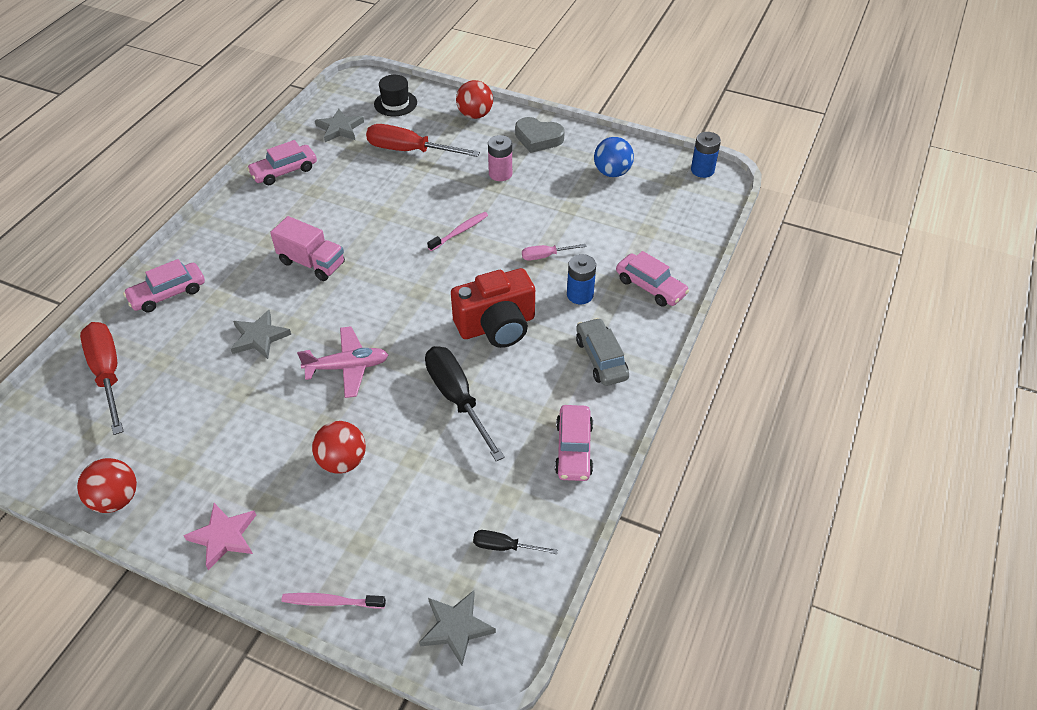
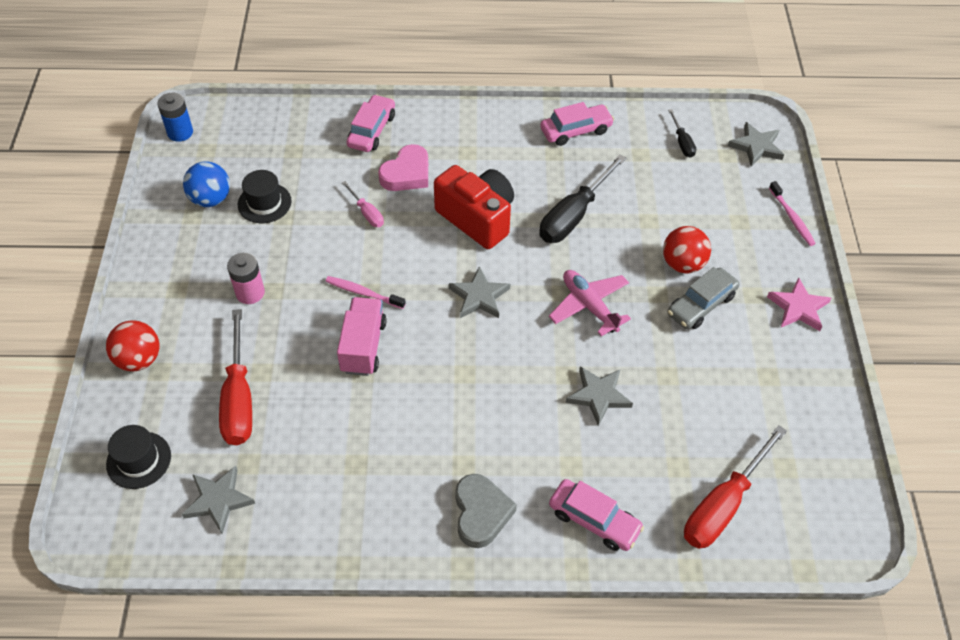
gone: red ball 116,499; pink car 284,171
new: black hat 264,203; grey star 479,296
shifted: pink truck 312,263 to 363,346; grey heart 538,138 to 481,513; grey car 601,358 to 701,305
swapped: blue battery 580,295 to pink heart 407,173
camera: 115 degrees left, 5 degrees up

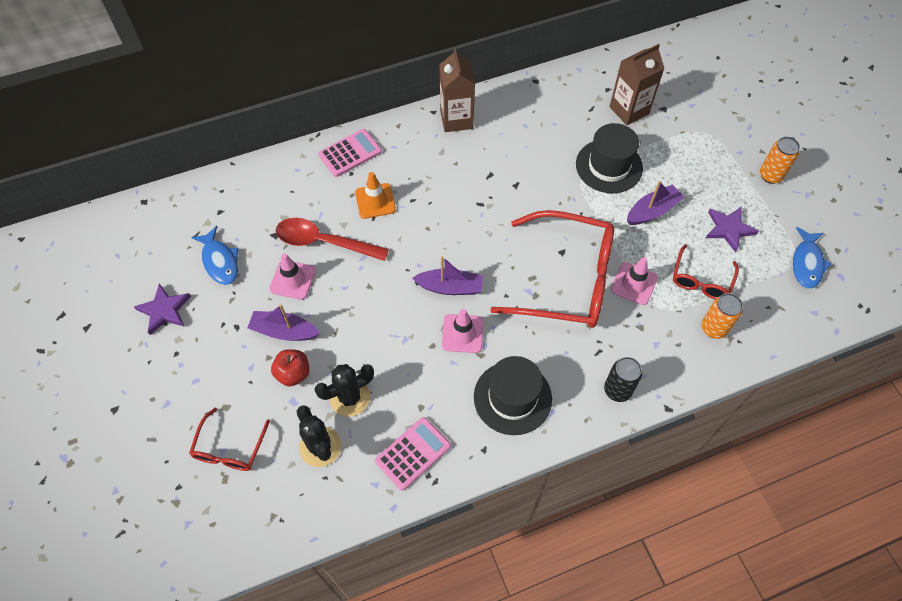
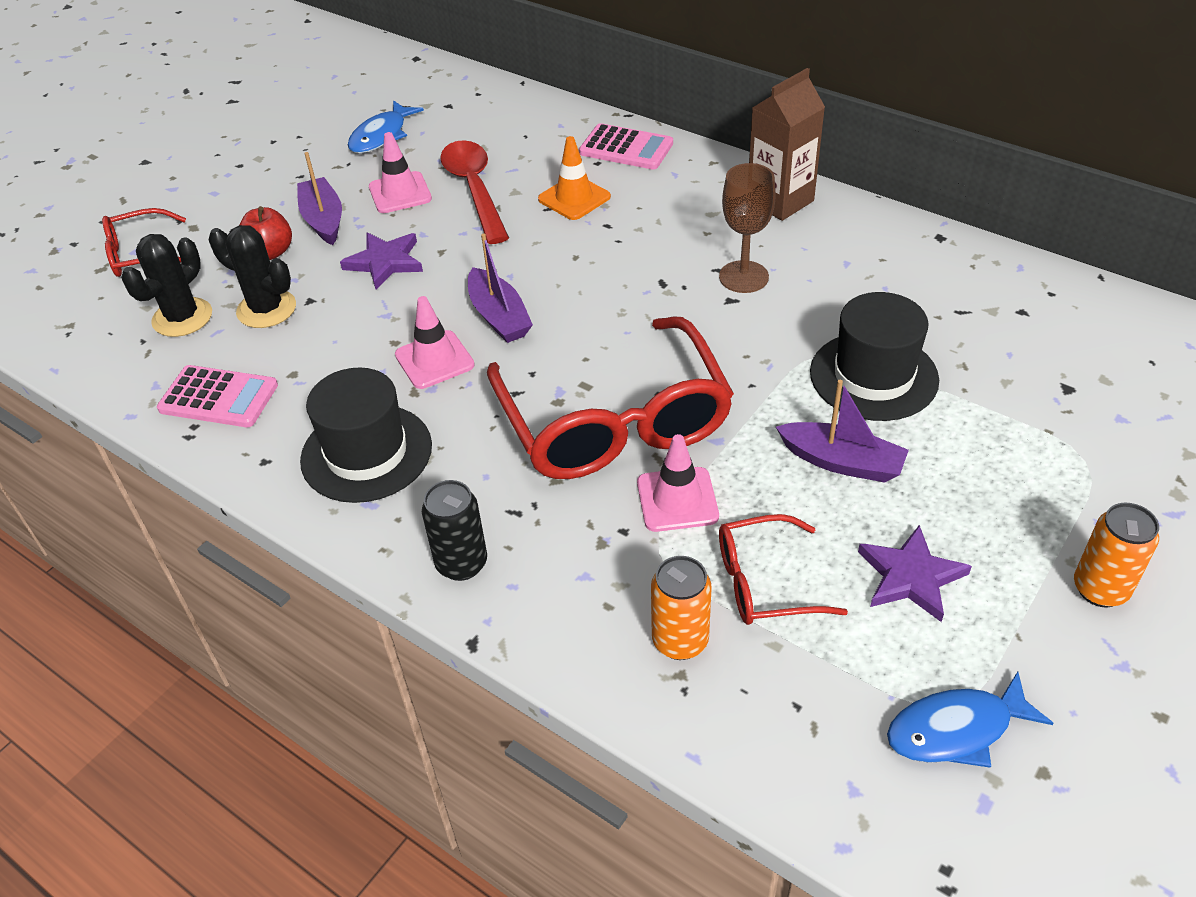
gone: brown carton 629,110
new: brown goblet 743,277
shifted: purple star 164,310 to 385,262
camera: 60 degrees right, 15 degrees down

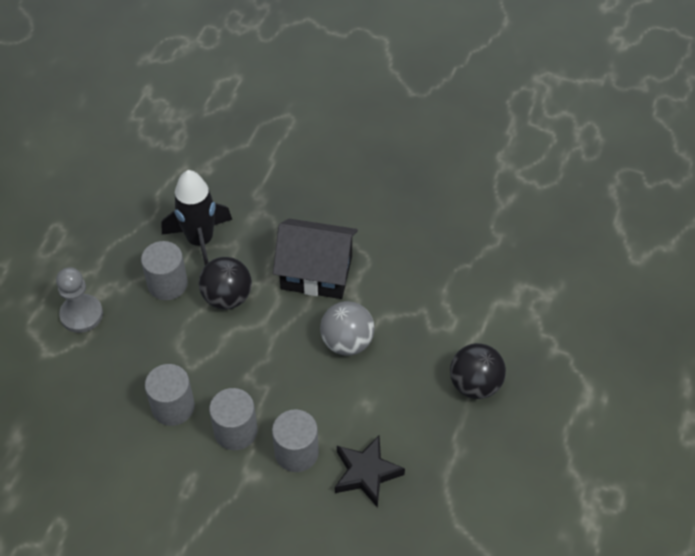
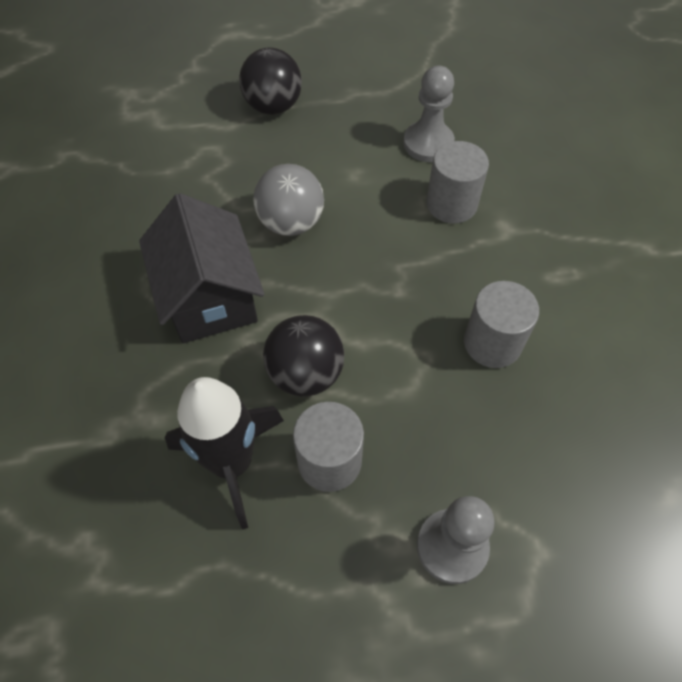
gone: grey cylinder 235,431
swapped: black star 366,473 to grey pawn 428,143
camera: 120 degrees left, 5 degrees up

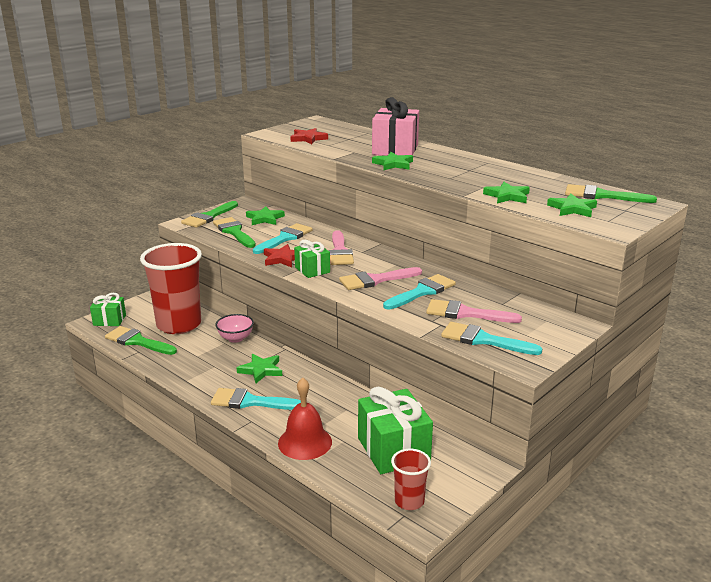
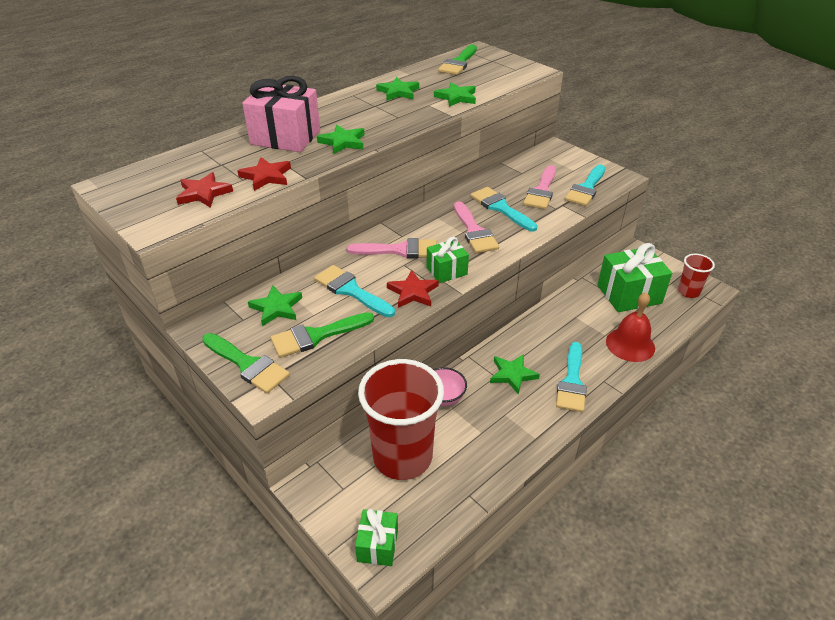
gone: green brush 137,341
new: red star 266,176
shifted: green star 572,209 to 398,92
camera: 85 degrees left, 15 degrees up

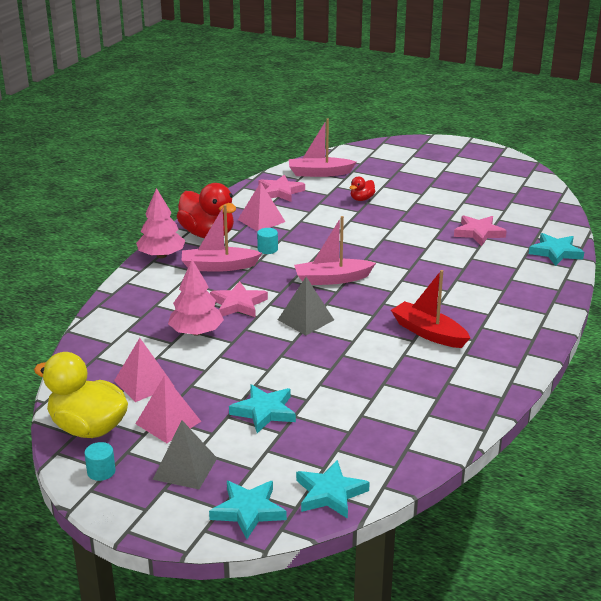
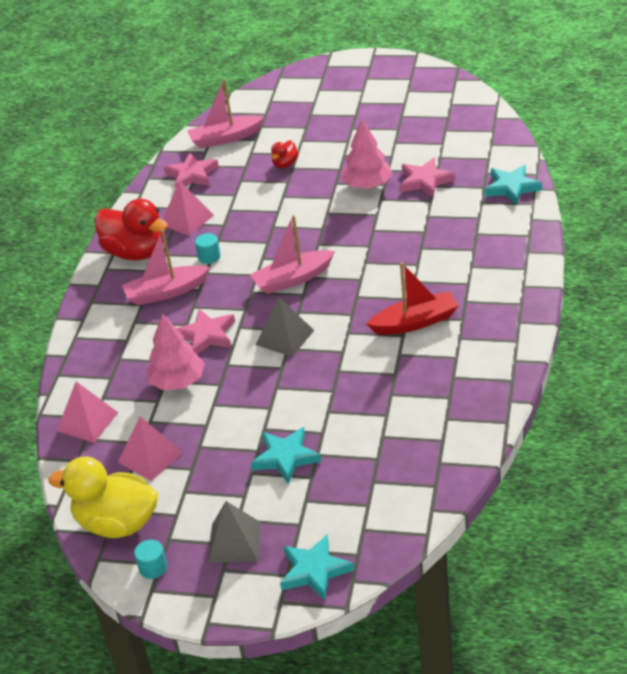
gone: turquoise star 330,493
shifted: pink pyramid 168,422 to 87,421; pink tree 161,255 to 367,185
rotated: red boat 428,333 = 415,322 135 degrees clockwise
camera: 10 degrees left, 10 degrees up

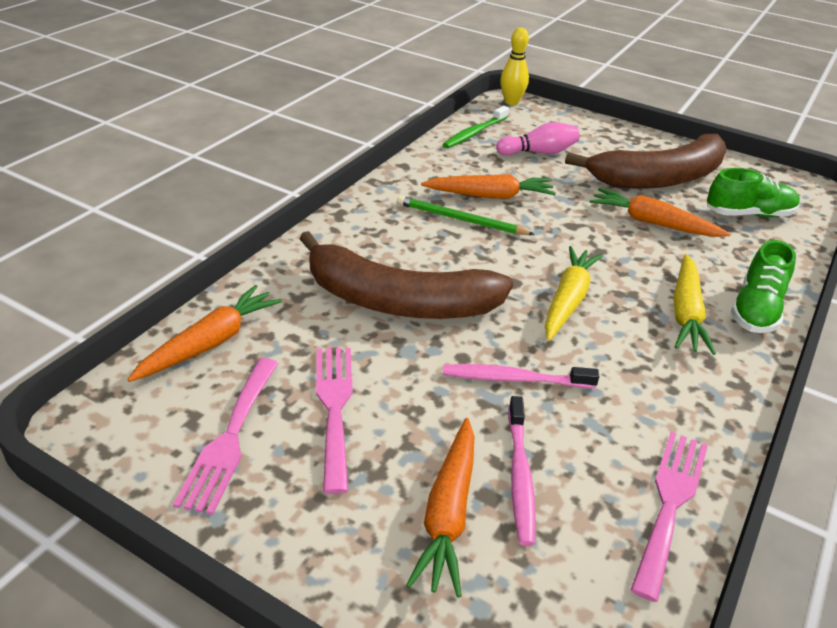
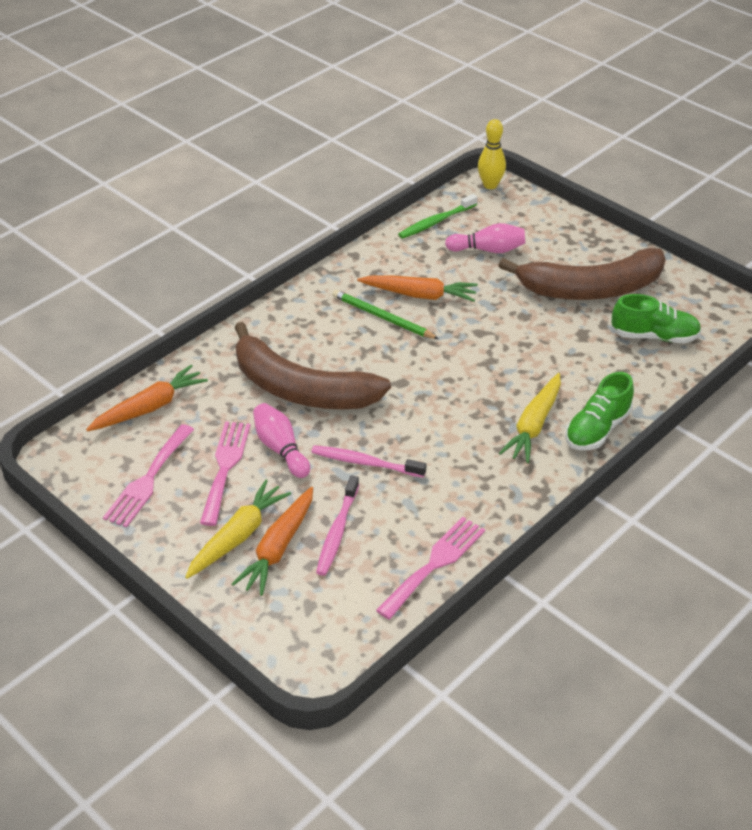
gone: orange carrot 652,223
new: pink bowling pin 281,449
shifted: yellow carrot 568,300 to 238,536
camera: 15 degrees right, 5 degrees up

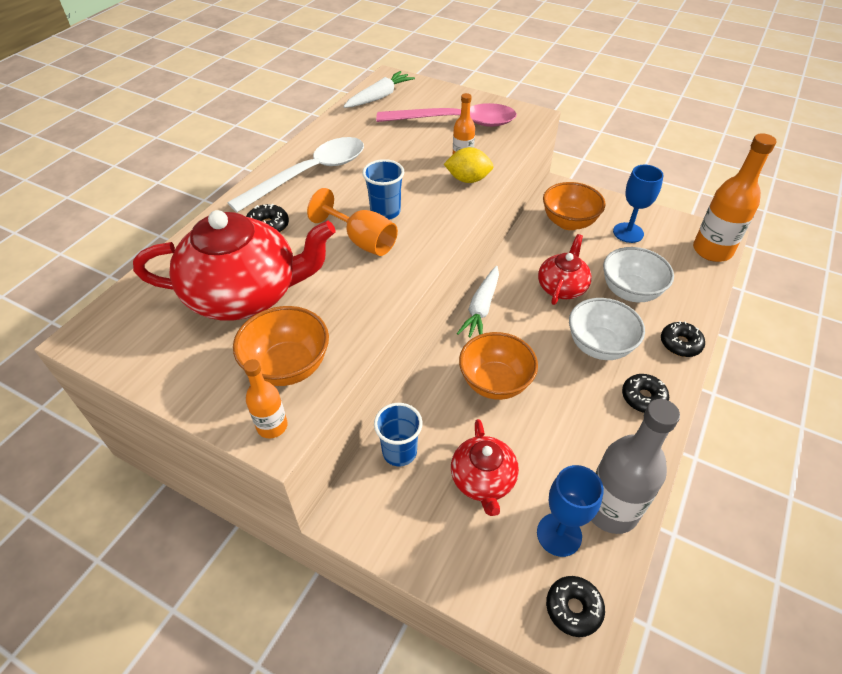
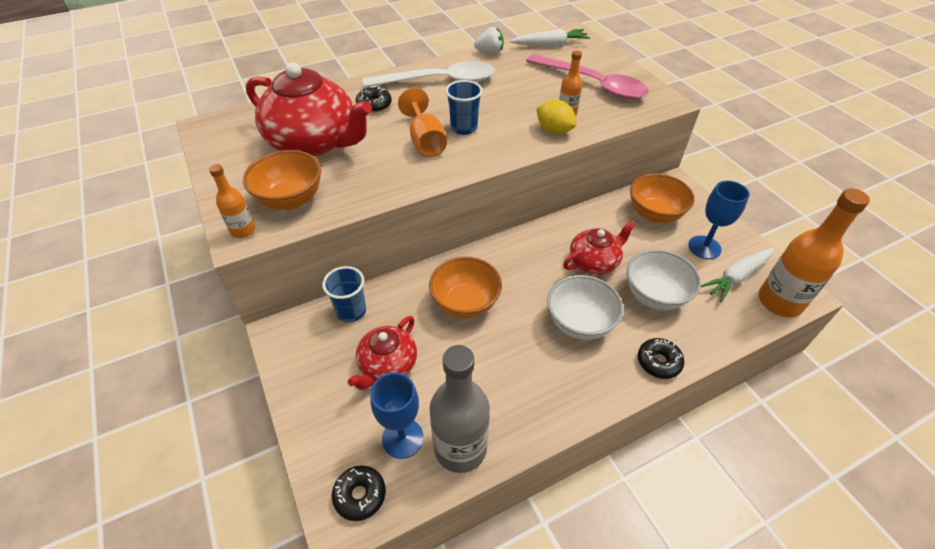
gone: black donut 643,398
new: white strawberry 490,52
shifted: white carrot 481,308 to 737,277
camera: 35 degrees right, 0 degrees up

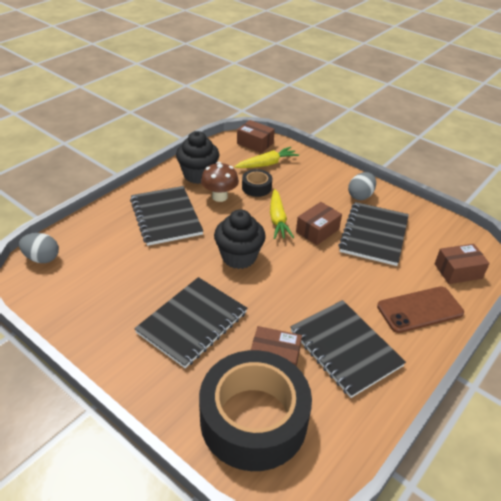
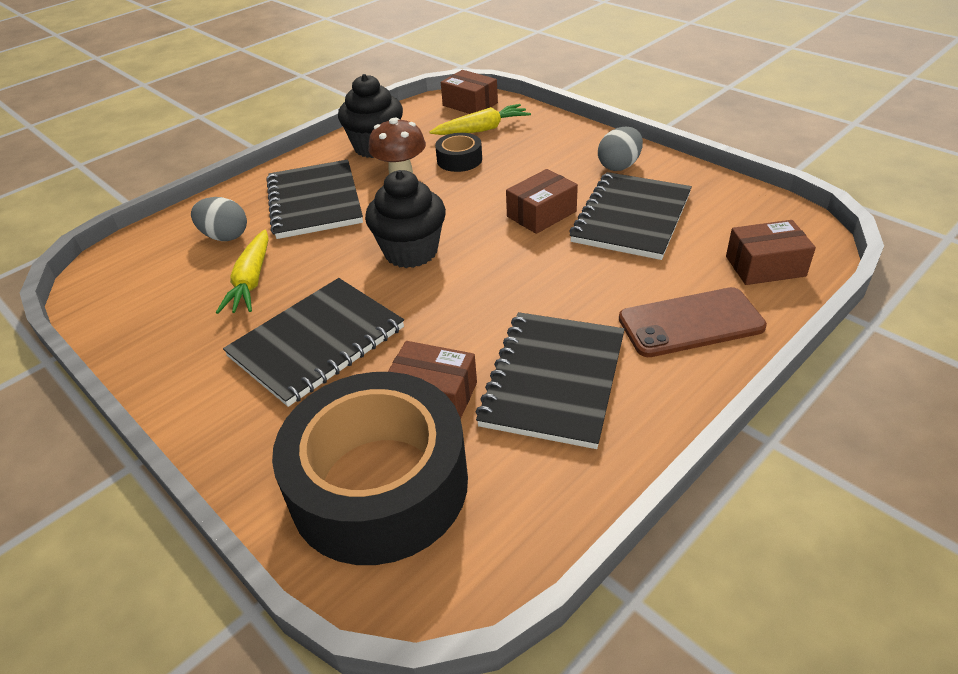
shifted: grey egg 42,258 to 225,236; yellow carrot 278,220 to 251,281
rotated: black notebook 345,348 = 553,380 45 degrees clockwise
camera: 10 degrees right, 0 degrees up

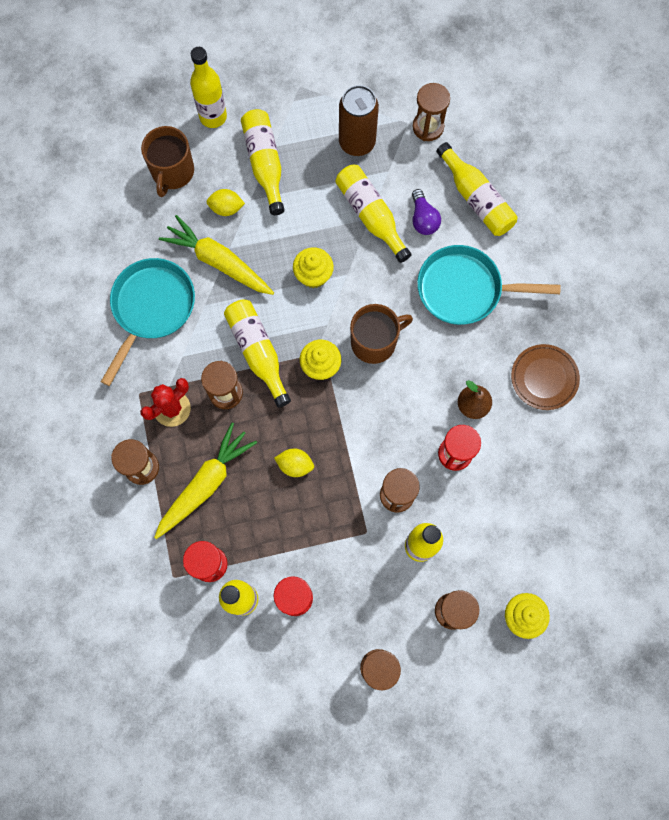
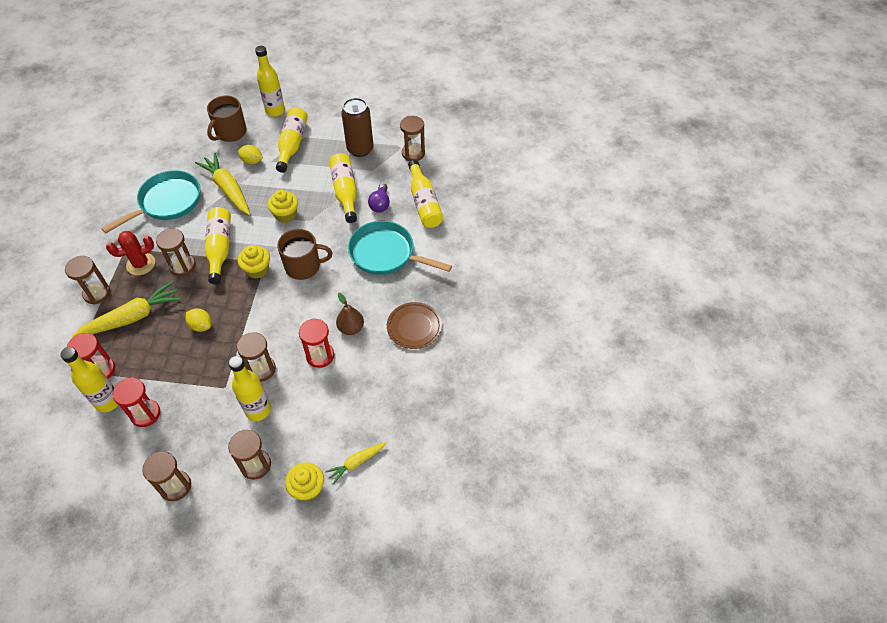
new: yellow carrot 356,463
camera: 20 degrees right, 20 degrees down

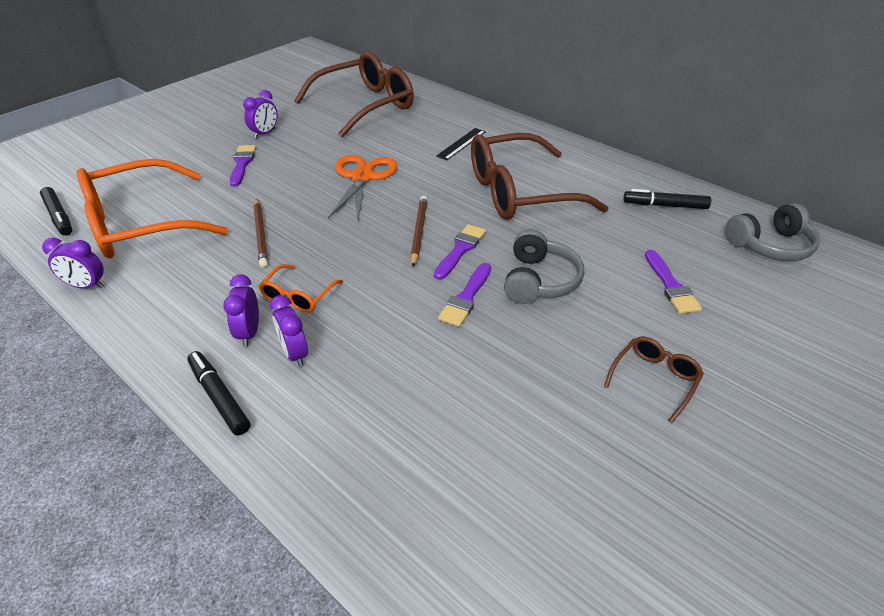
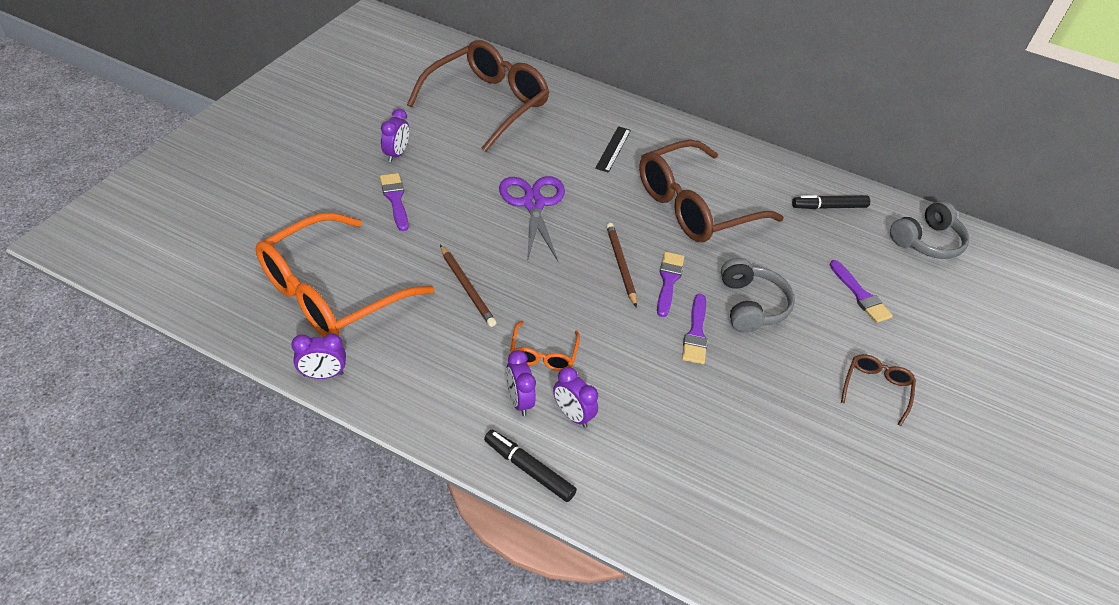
gone: black marker 59,216
repainted: orange scissors 362,177 to purple scissors 533,204
camera: 20 degrees left, 5 degrees up

